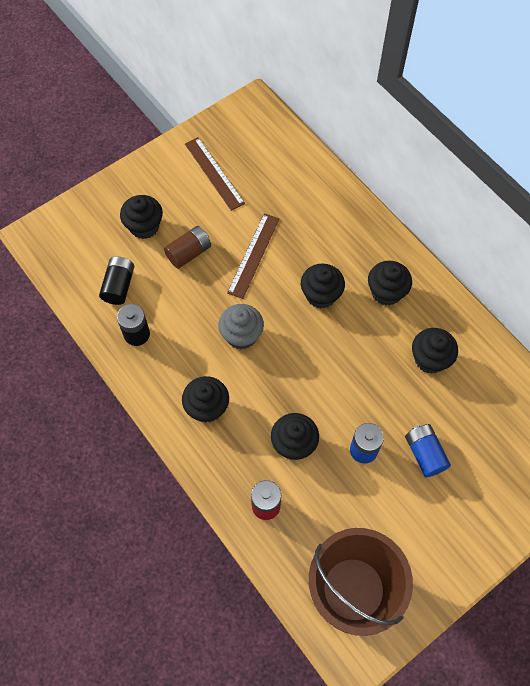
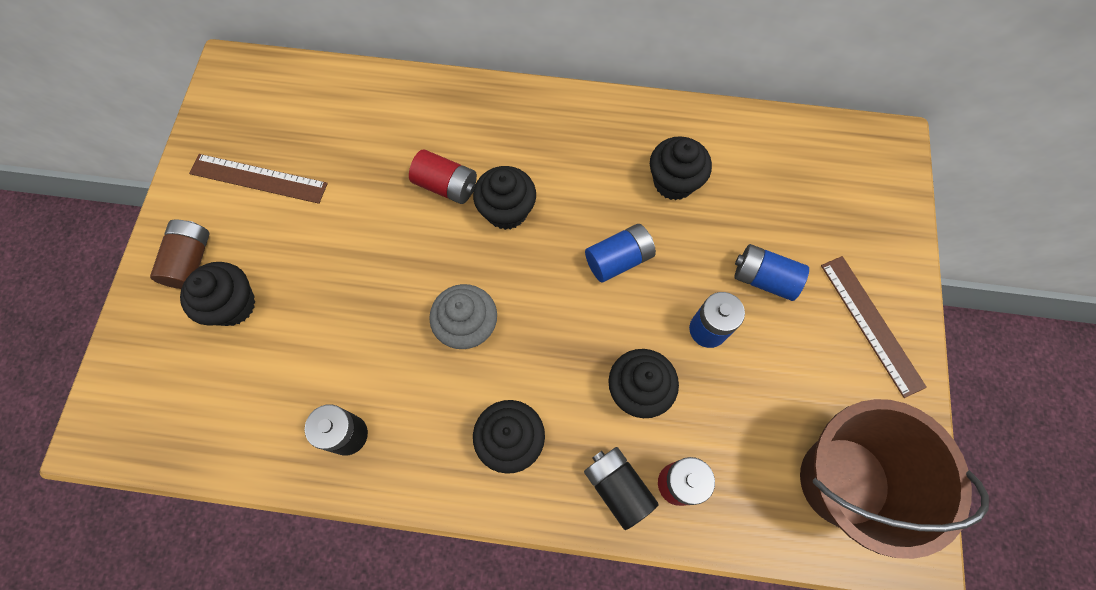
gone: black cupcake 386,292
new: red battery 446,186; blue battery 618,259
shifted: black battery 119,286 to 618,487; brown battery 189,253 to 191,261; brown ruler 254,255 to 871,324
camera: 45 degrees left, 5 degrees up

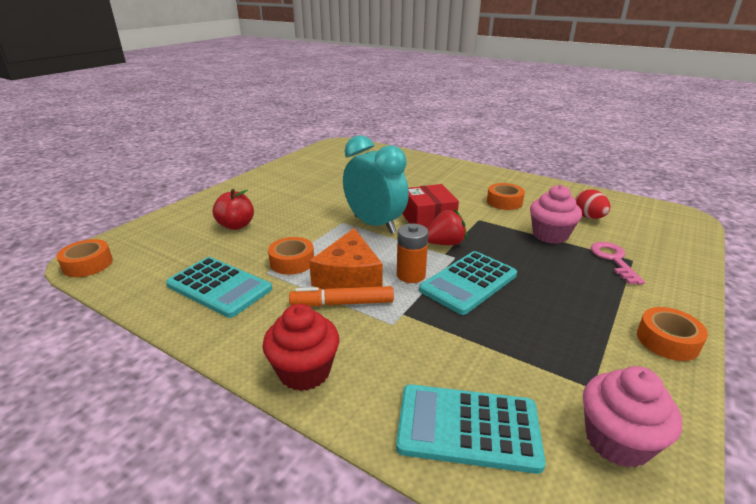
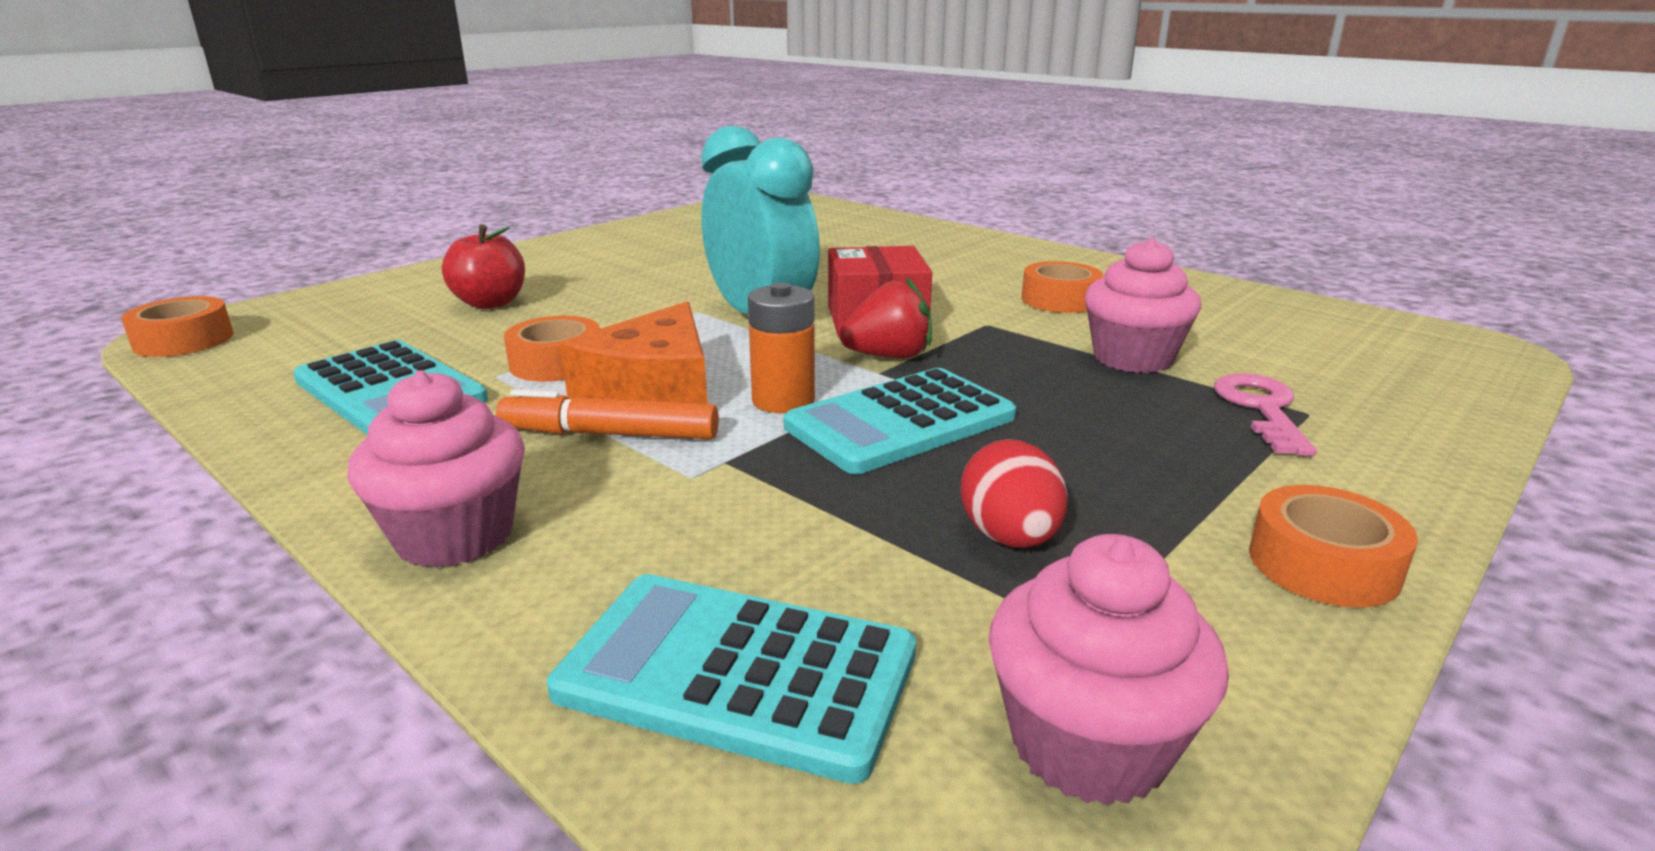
shifted: red egg 589,217 to 1010,538
repainted: red cupcake 304,371 to pink cupcake 455,536
camera: 10 degrees right, 5 degrees down

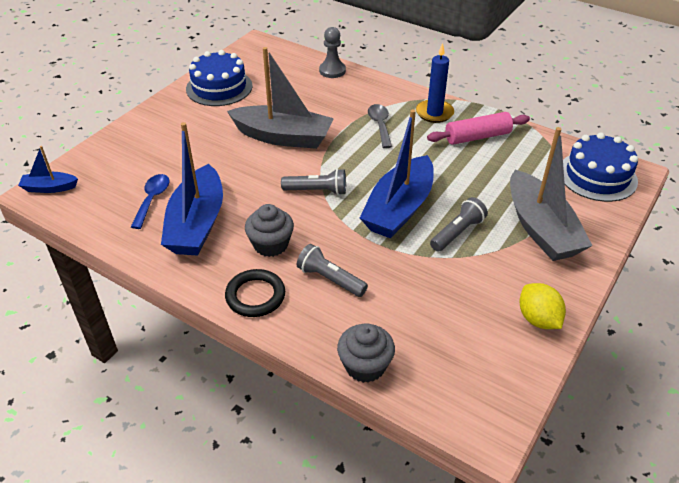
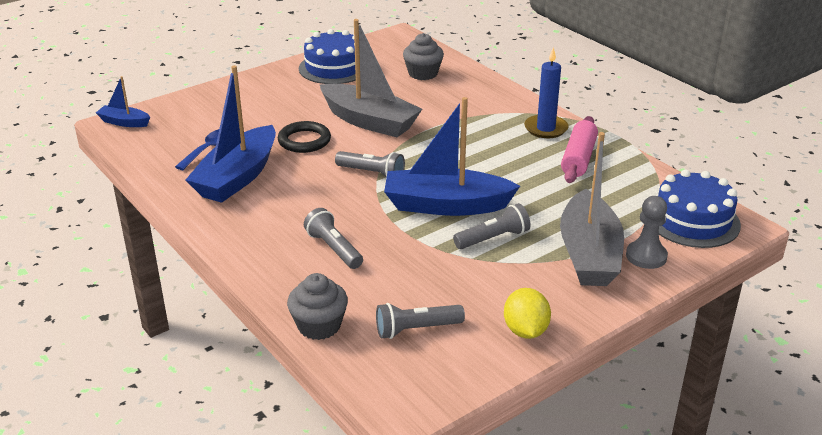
gone: grey spoon 380,125
new: grey flashlight 416,329
shifted: black ring 255,296 to 304,141; grey cupcake 271,244 to 423,73; grey pawn 332,71 to 646,256
rotated: blue boat 399,209 = 446,205 45 degrees clockwise; pink rolling pin 477,137 = 578,159 75 degrees counterclockwise
camera: 20 degrees right, 10 degrees down

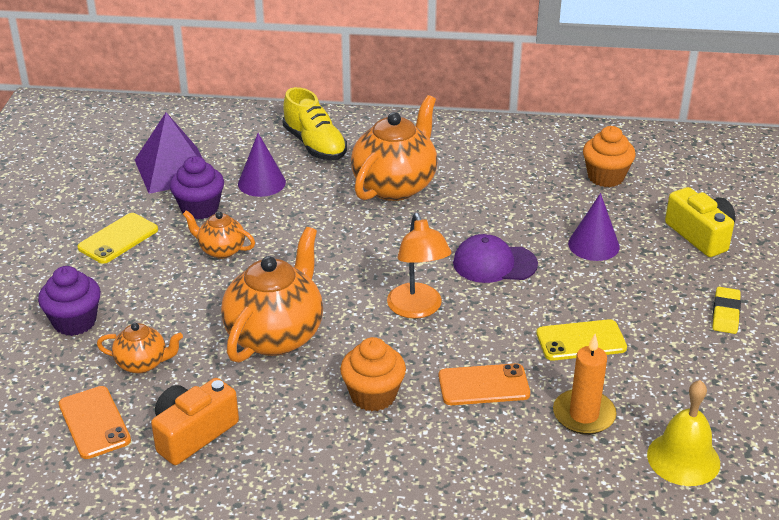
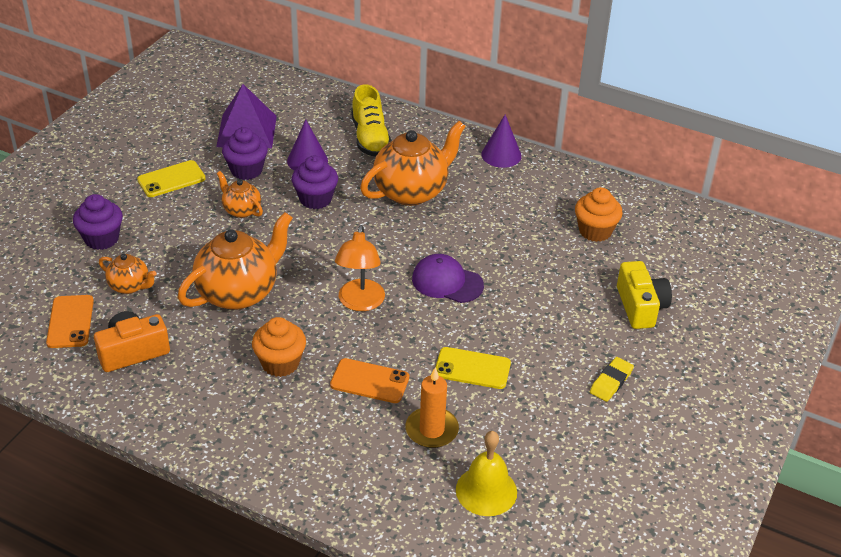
new: purple cupcake 315,199
shifted: purple cone 593,245 to 501,155
camera: 20 degrees right, 5 degrees up

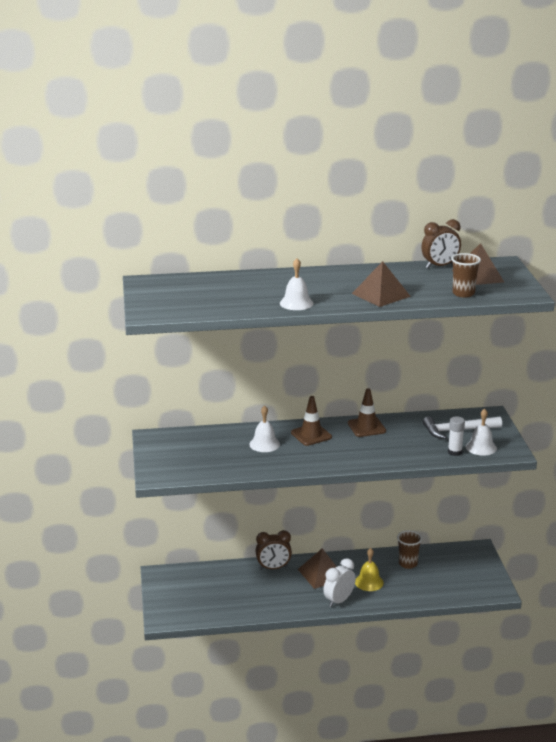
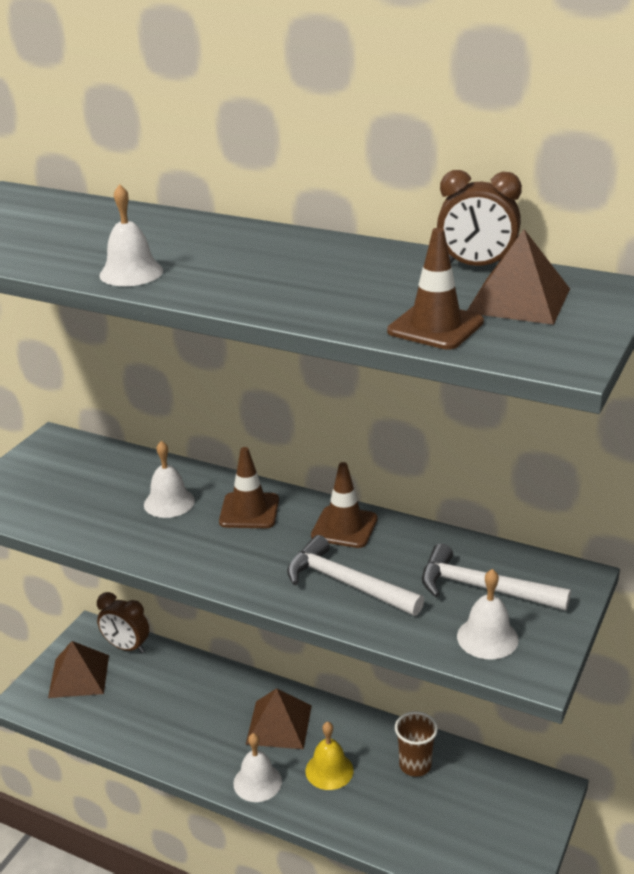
gone: white glue stick 455,452
new: white hammer 346,583
shifted: brown clock 273,568 to 126,647; brown pyramid 381,295 to 79,676
swapped: white clock 339,601 to white bell 257,782; brown cup 463,293 to brown traffic cone 435,327
camera: 35 degrees right, 5 degrees up

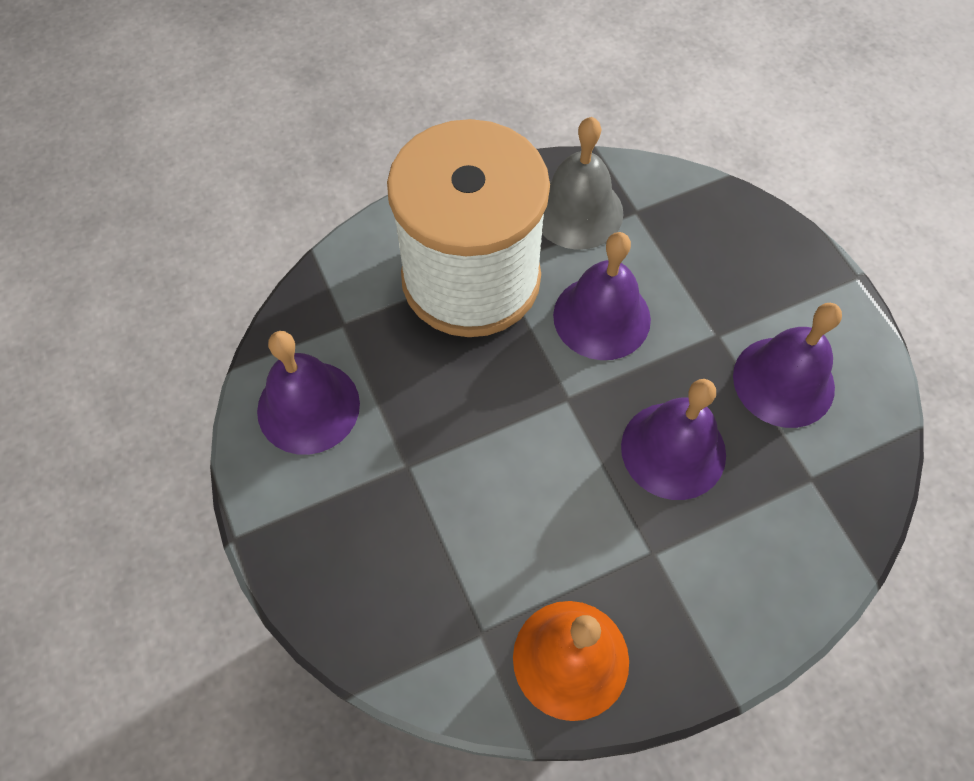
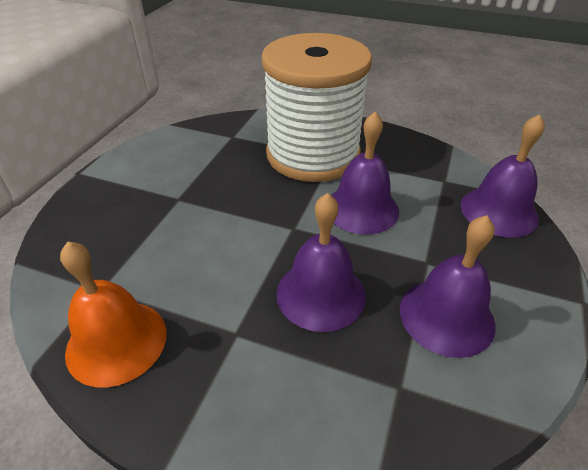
gone: grey bell 577,211
shifted: purple bell 308,407 to 498,211
camera: 45 degrees right, 20 degrees down

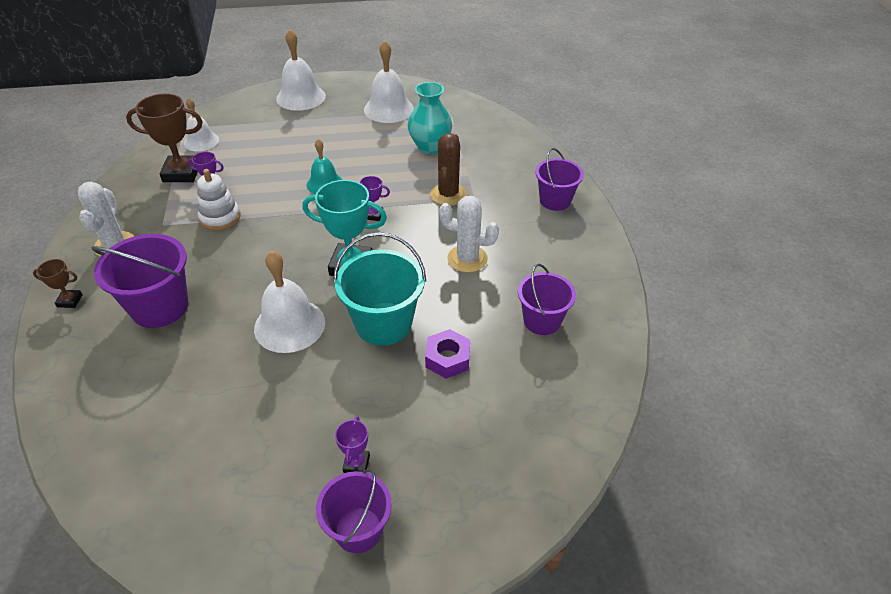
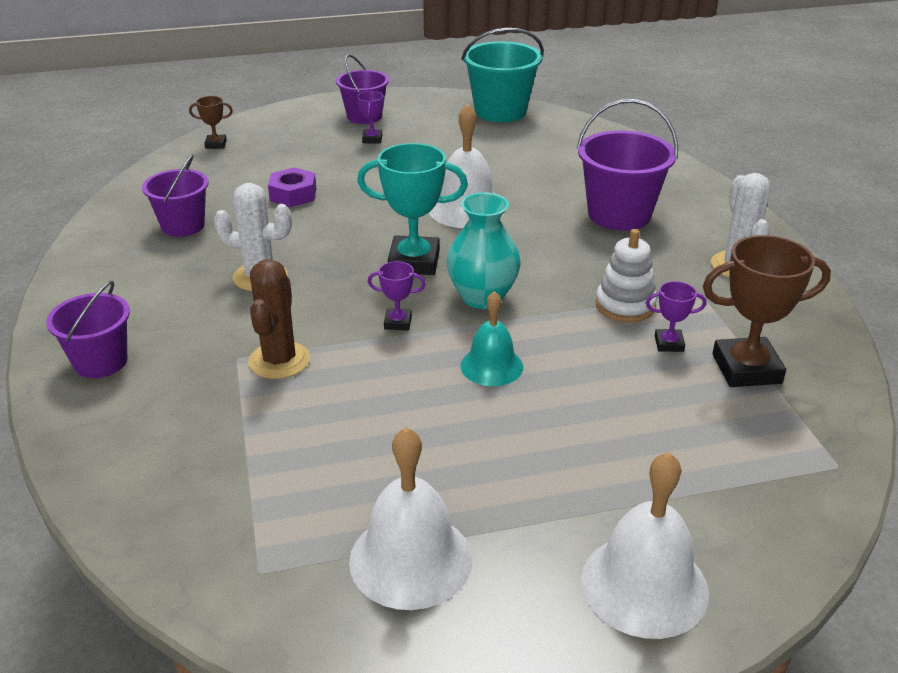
gone: white bell 201,141
shifted: brown trophy 69,301 to 216,144; turquoise bucket 383,324 to 500,111; turquoise vase 430,147 to 482,297
camera: 175 degrees right, 10 degrees down

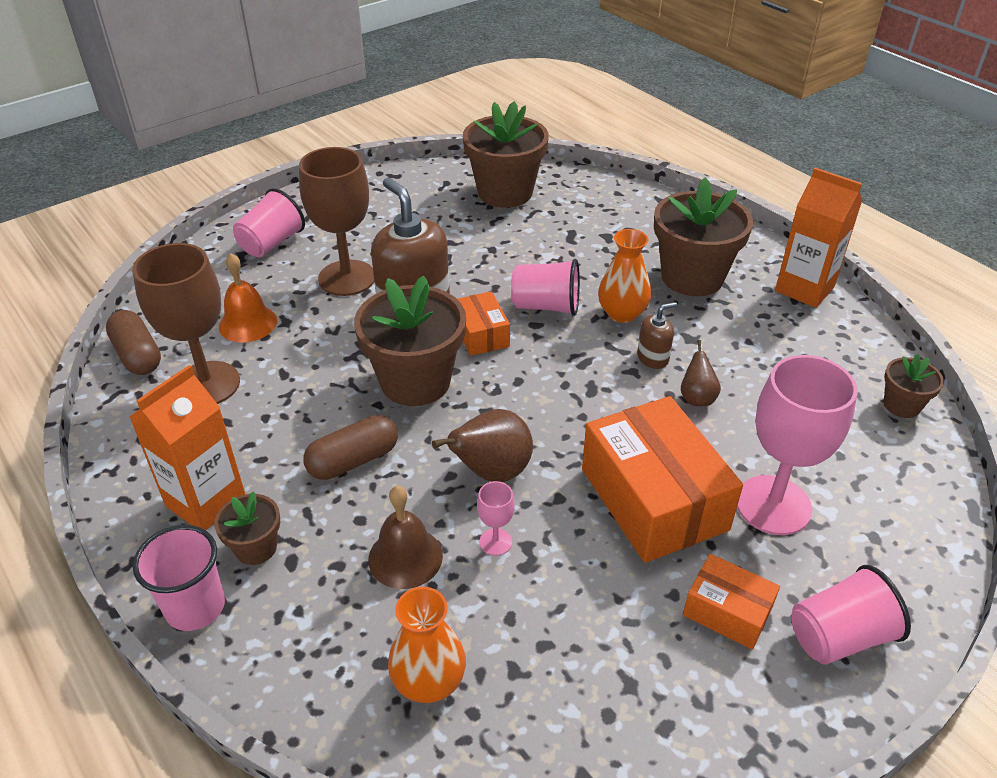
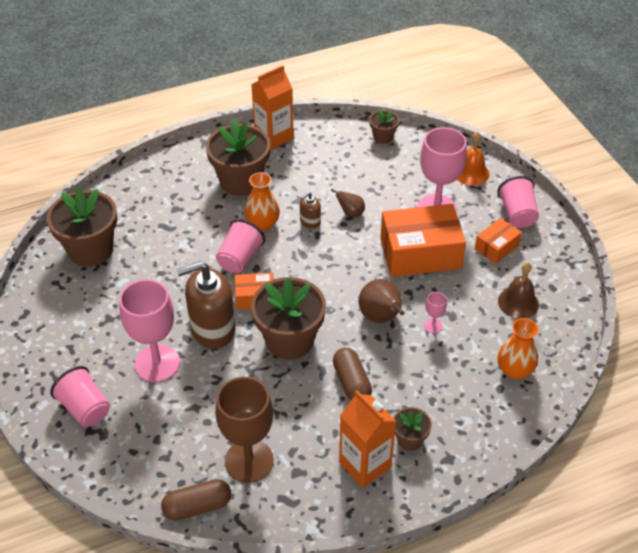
gone: pink cup 195,607
shifted: orange bell 248,323 to 471,173; brown bell 405,557 to 518,302
repainted: brown goblet 347,278 to pink goblet 157,363
rotated: brown soap dispenser 653,358 = 310,221 120 degrees counterclockwise
camera: 75 degrees left, 5 degrees up

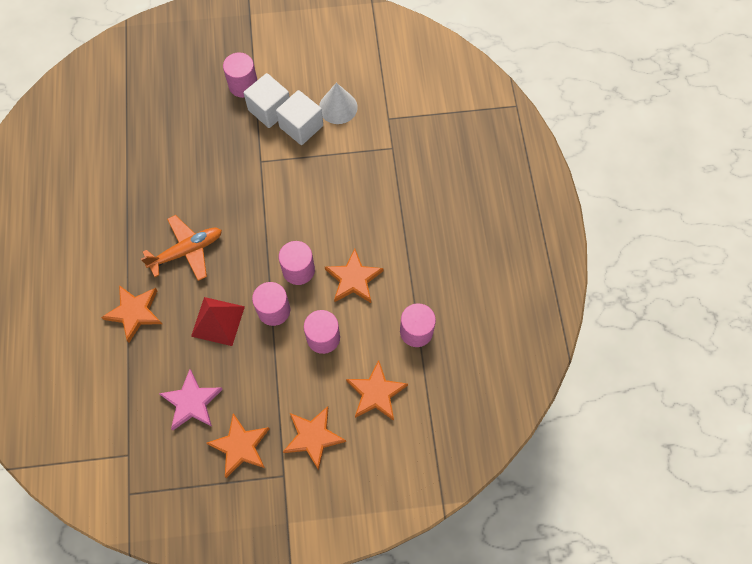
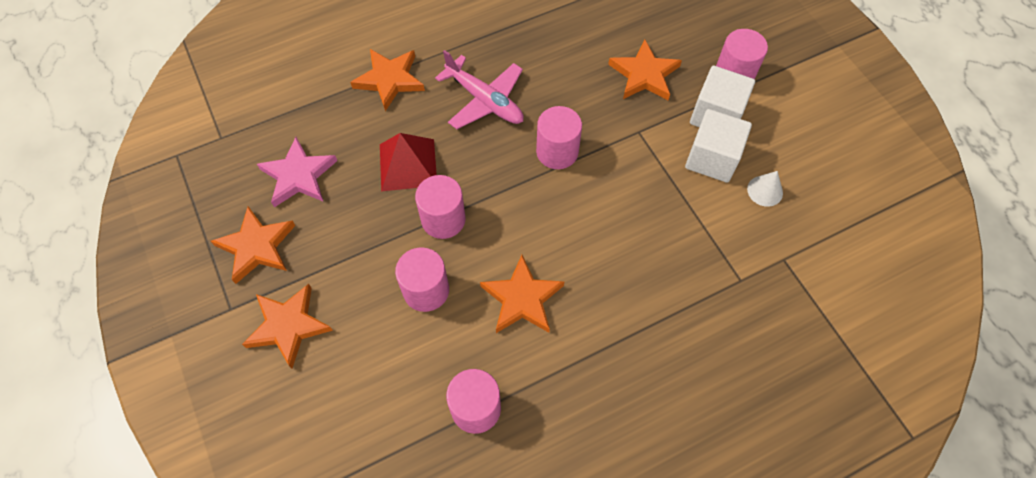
shifted: pink cylinder 298,270 to 557,152; orange star 376,393 to 644,75
repainted: orange plane 187,251 to pink plane 485,100
scaled: white cone 338,107 = 765,191 x0.63
camera: 70 degrees right, 5 degrees down

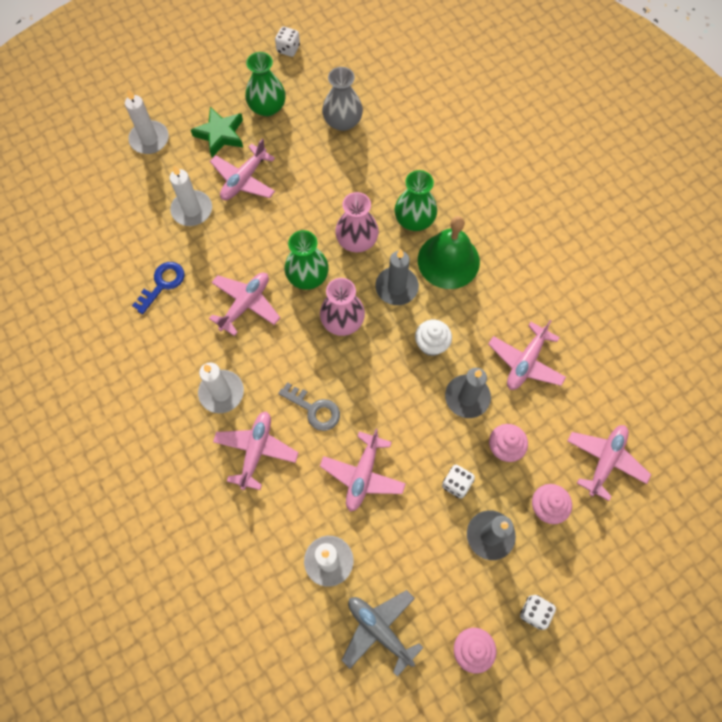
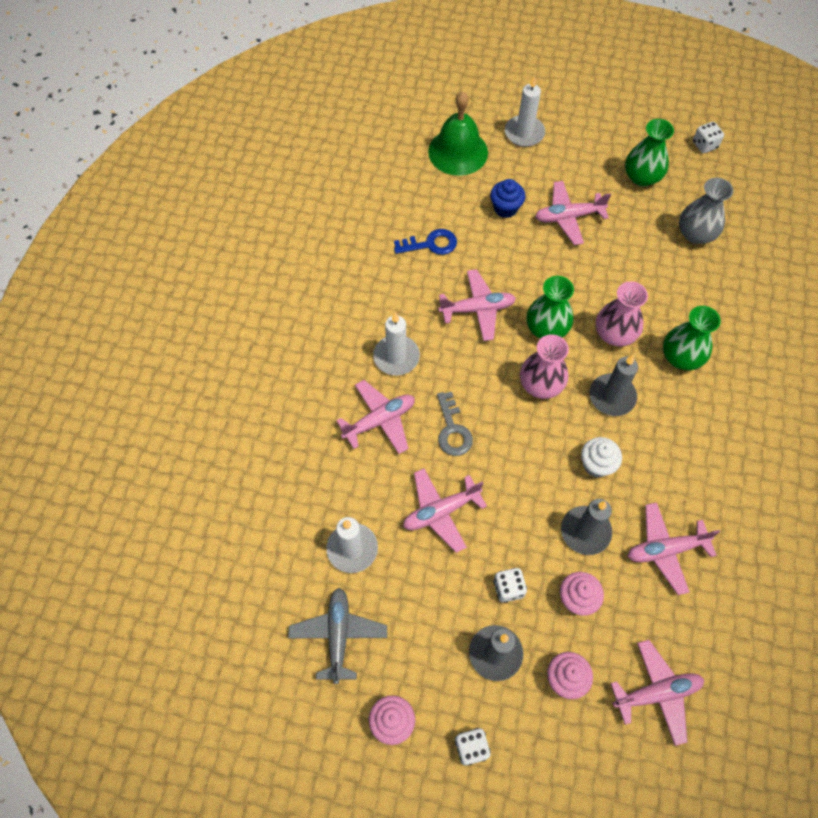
gone: green star 220,135
shifted: green bell 448,260 to 458,152
swapped: white candle 192,210 to blue cupcake 505,208
camera: 45 degrees right, 5 degrees down

